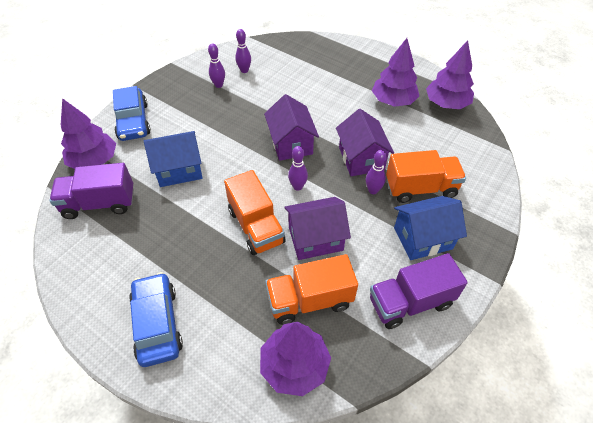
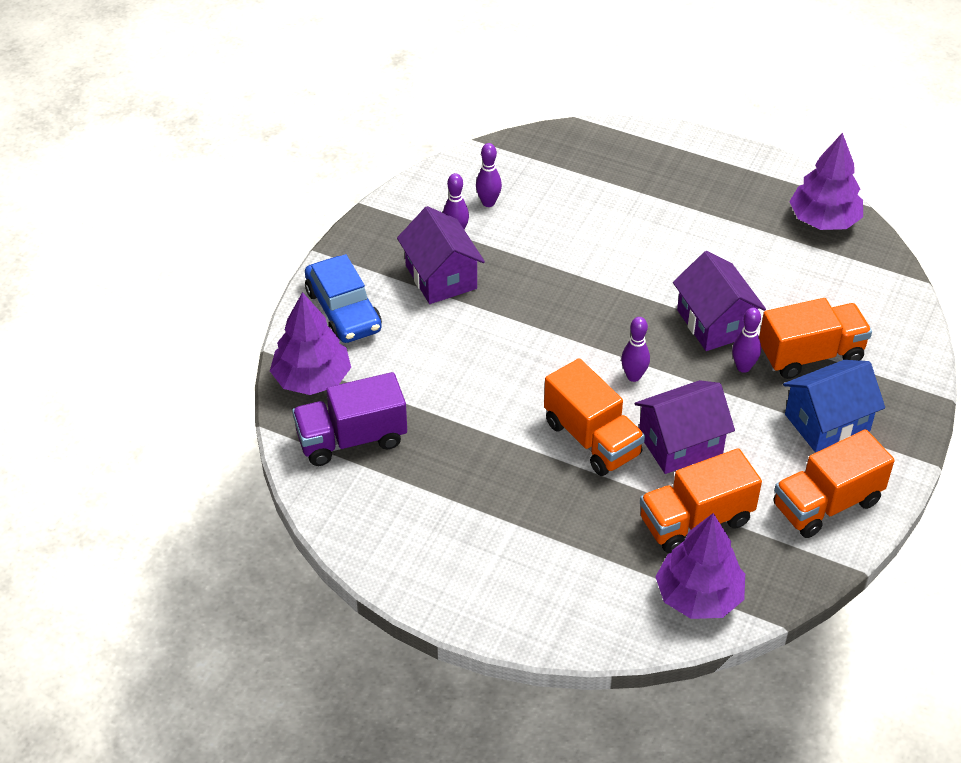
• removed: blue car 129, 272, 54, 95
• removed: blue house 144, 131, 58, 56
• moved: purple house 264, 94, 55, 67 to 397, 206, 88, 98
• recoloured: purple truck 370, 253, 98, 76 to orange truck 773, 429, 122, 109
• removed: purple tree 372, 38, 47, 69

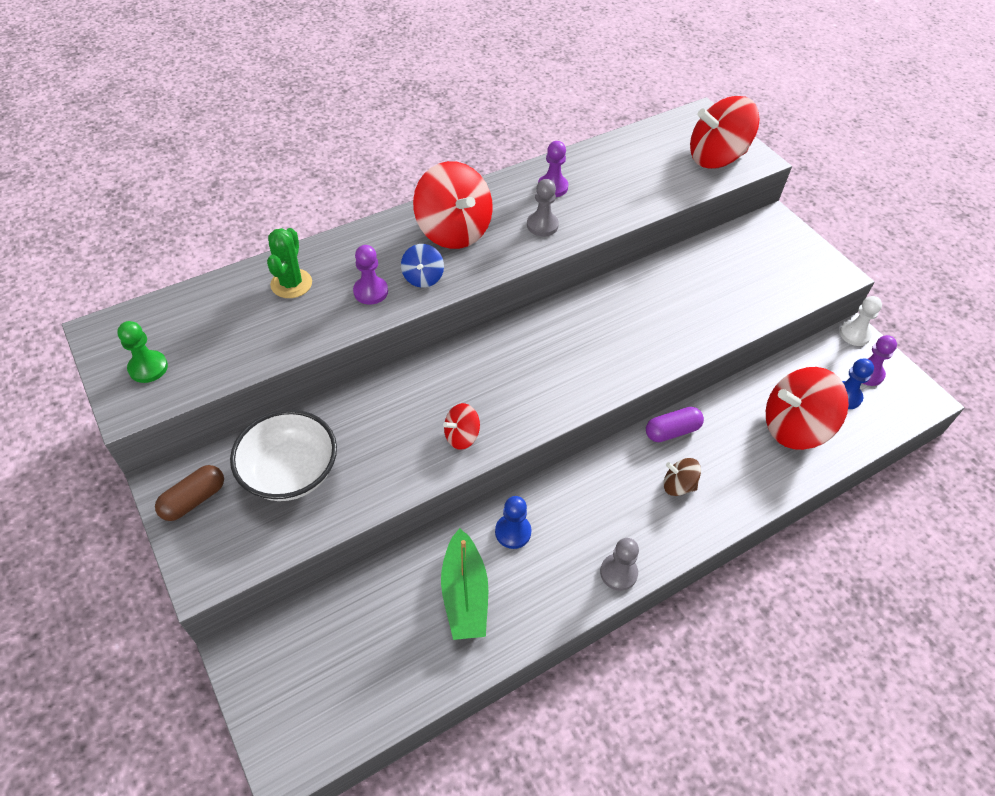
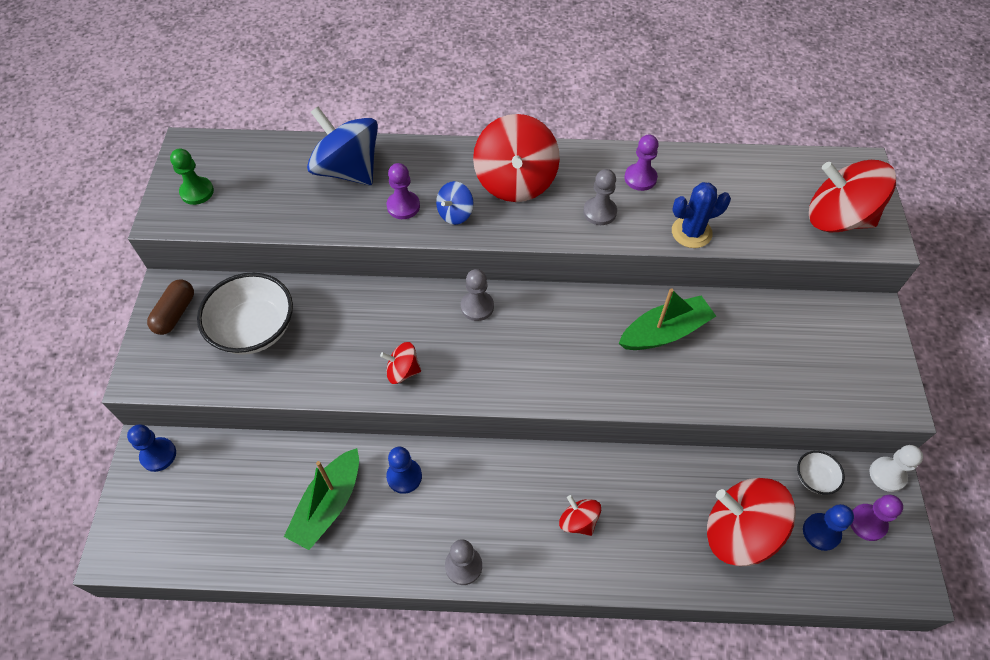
• turned: brown capsule 155, 465, 69, 56 = 147, 279, 47, 56 60 degrees counterclockwise
• replaced: green cactus 267, 228, 45, 70 to blue spinning top 307, 107, 71, 78
• removed: purple capsule 646, 407, 58, 35
• recoloured: brown spinning top 663, 458, 38, 38 to red spinning top 559, 495, 42, 41
• added: blue pawn 127, 424, 49, 48
• added: grey pawn 461, 269, 33, 52
• added: green boat 619, 288, 97, 62
• added: blue cactus 672, 182, 59, 66
• added: white bowl 797, 451, 48, 44

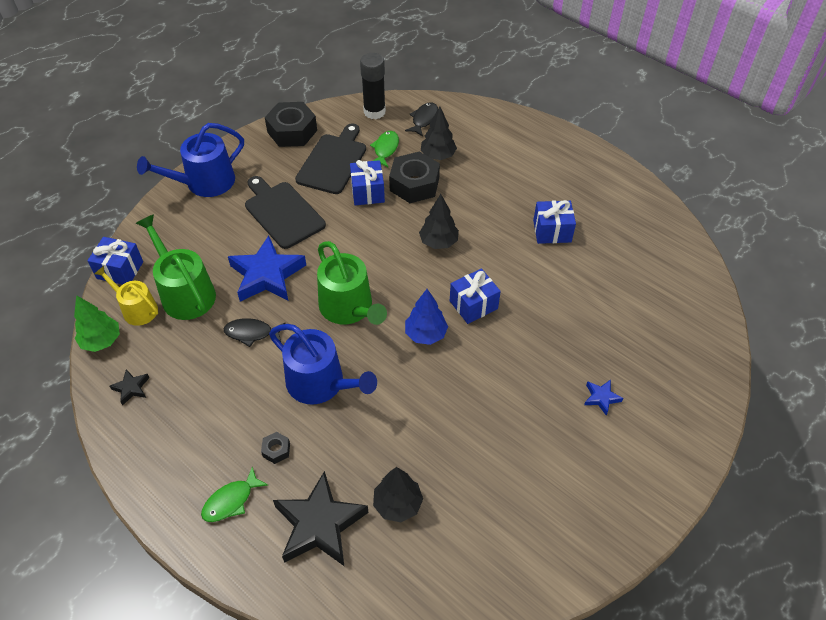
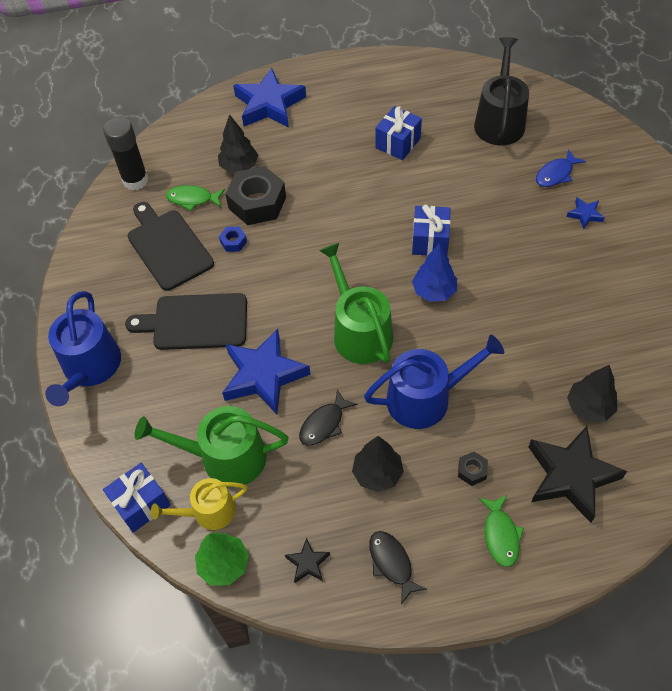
• removed: black nut 265, 102, 52, 45
• turned: green watering can 317, 241, 70, 84 = 319, 243, 74, 121 120 degrees counterclockwise
• replaced: blue gift 350, 160, 35, 45 to blue nut 219, 226, 28, 26
• turned: green fish 370, 131, 29, 36 = 166, 185, 59, 26 45 degrees counterclockwise
• moved: black fish 405, 102, 33, 35 to 369, 531, 58, 74
• moved: black tree 419, 194, 40, 55 to 352, 436, 52, 56
• added: blue star 233, 68, 73, 59
• added: black watering can 474, 37, 55, 108
• added: blue fish 536, 149, 50, 38

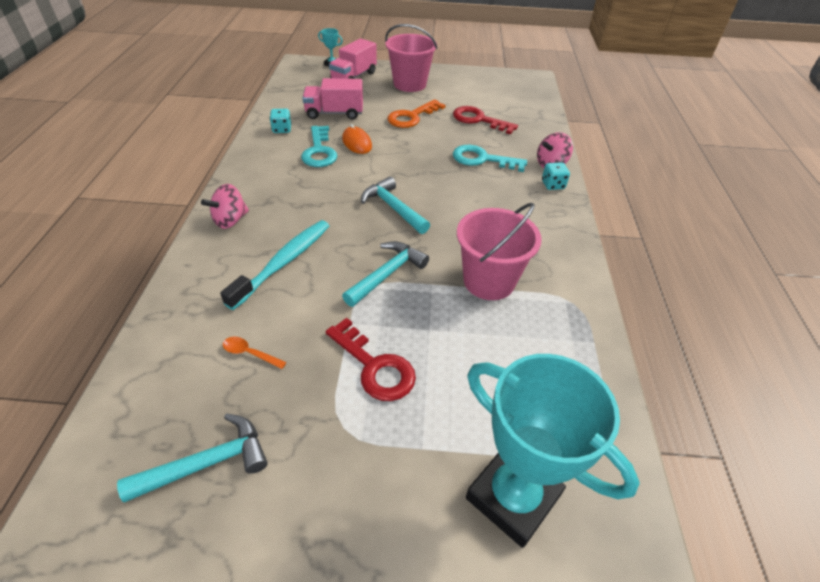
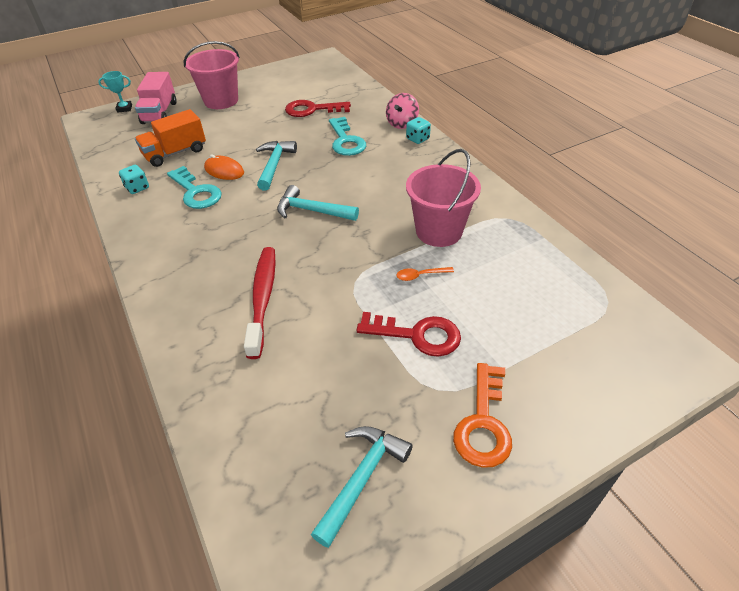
• removed: pink spinning top 201, 184, 48, 45
• recoloured: turquoise toothbrush 220, 220, 109, 90 to red toothbrush 244, 247, 32, 112
• moved: orange spoon 223, 337, 64, 32 to 396, 267, 58, 14
• recoloured: pink truck 302, 78, 61, 42 to orange truck 135, 109, 71, 58
• moved: turquoise hammer 342, 241, 87, 66 to 256, 141, 41, 50
• moved: orange key 387, 99, 58, 29 to 453, 363, 59, 105
• turned: turquoise key 453, 145, 74, 27 = 329, 117, 37, 39 90 degrees counterclockwise
• removed: turquoise trophy 466, 354, 174, 194

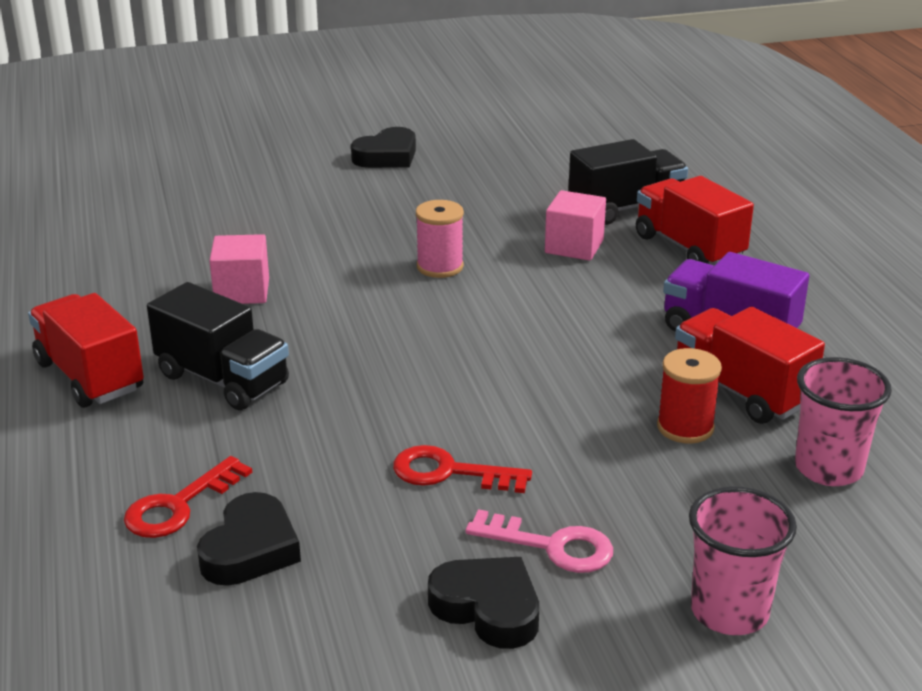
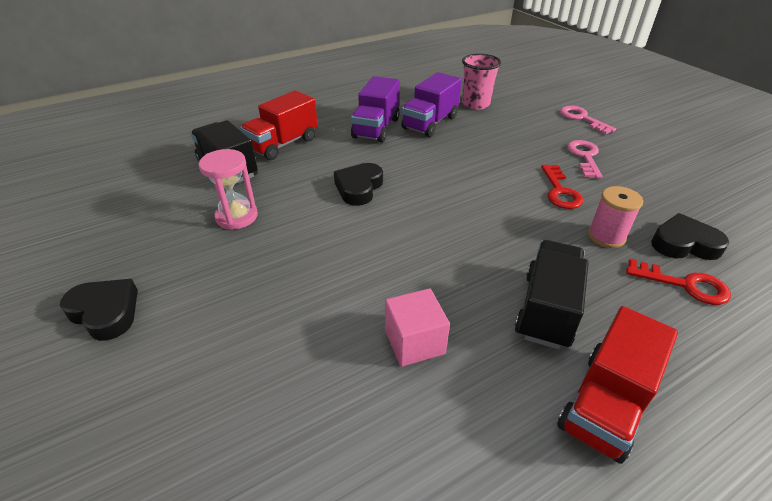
• moved: pink spool 416, 200, 48, 78 to 588, 186, 55, 62
• moved: black heart 428, 557, 111, 92 to 334, 163, 49, 43
• removed: pink cube 545, 190, 61, 71
• removed: red spool 657, 348, 65, 96
• recoloured: red truck 675, 307, 150, 117 to purple truck 401, 72, 61, 65
• replaced: pink cup 689, 486, 108, 149 to pink key 560, 106, 56, 28
• added: pink hourglass 199, 149, 59, 81

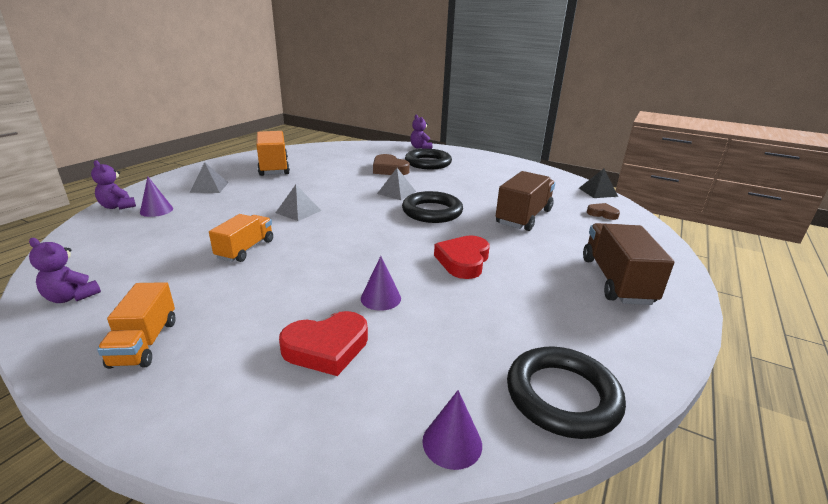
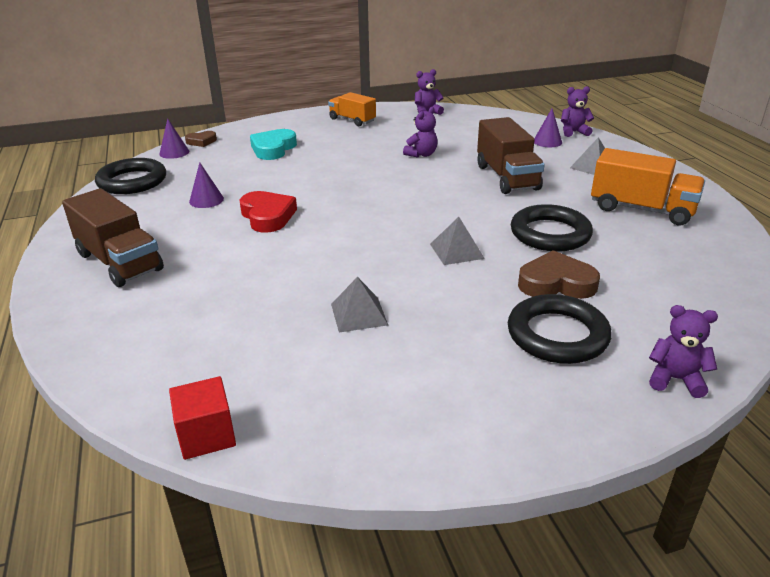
• replaced: orange truck 209, 214, 64, 48 to purple teddy bear 403, 107, 35, 50
• moved: grey pyramid 276, 185, 45, 36 to 331, 277, 57, 56
• recoloured: red heart 279, 311, 89, 65 to turquoise heart 250, 129, 47, 31
• moved: purple cone 361, 256, 40, 55 to 189, 162, 35, 46
• moved: black ring 402, 191, 61, 32 to 511, 204, 82, 48
• moved: brown truck 496, 171, 59, 60 to 477, 117, 68, 77
• replaced: black pyramid 579, 169, 39, 29 to red cube 169, 376, 67, 84
• moved: brown heart 587, 203, 33, 17 to 185, 131, 32, 16

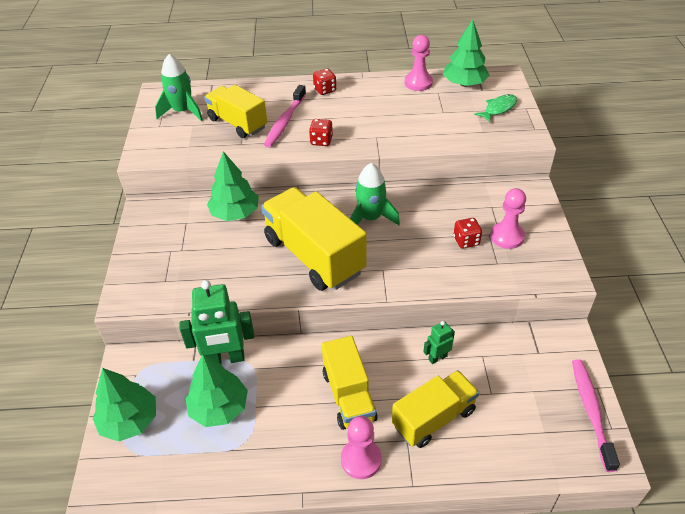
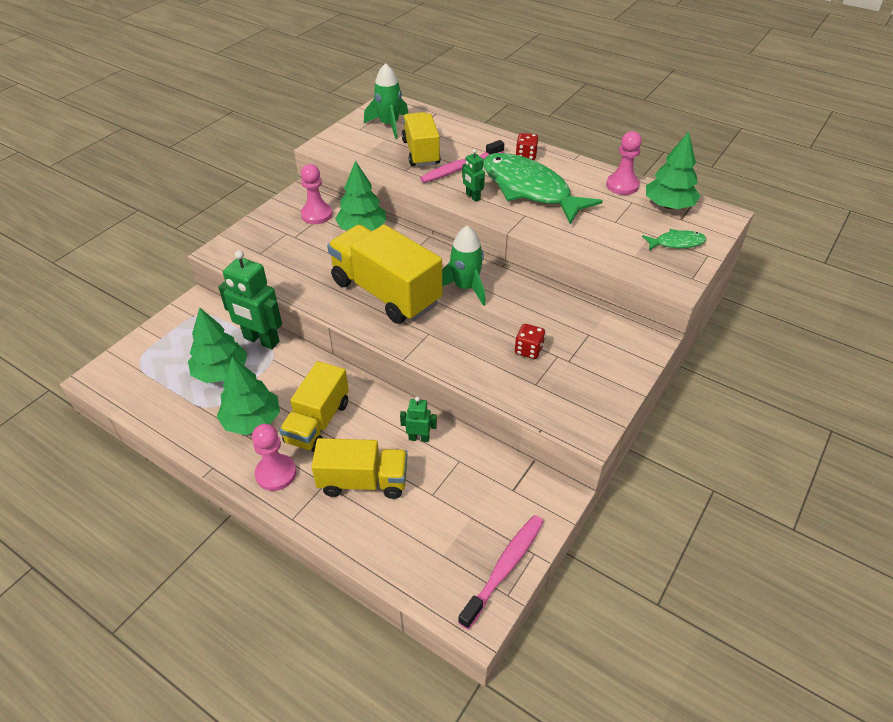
• moved: green tree 92, 368, 64, 73 to 217, 357, 63, 78
• turned: yellow truck 261, 187, 106, 104 = 327, 224, 115, 100 45 degrees counterclockwise
• replaced: red dice 309, 119, 24, 27 to green robot 462, 149, 23, 53
• moved: pink pawn 490, 188, 36, 61 to 301, 164, 31, 60
• added: green fish 483, 153, 120, 71

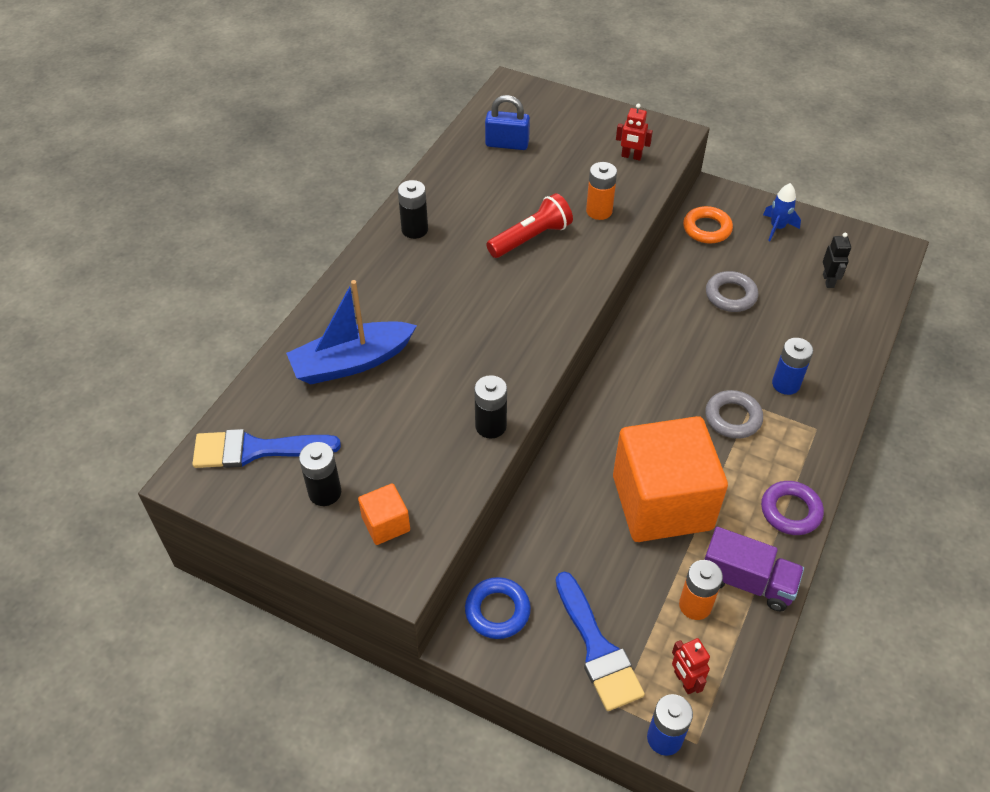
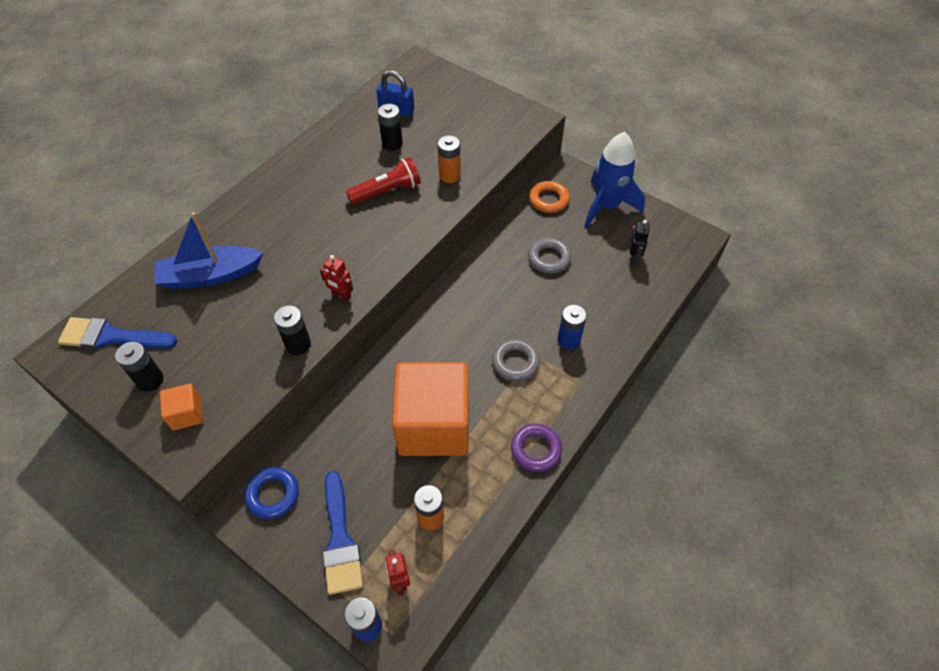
• moved: black battery 398, 180, 30, 59 to 378, 104, 25, 47
• moved: red robot 616, 103, 37, 58 to 320, 255, 33, 46
• removed: purple truck 704, 527, 100, 84
• resized: blue rocket 763, 183, 38, 58 = 584, 132, 61, 96 x2.00

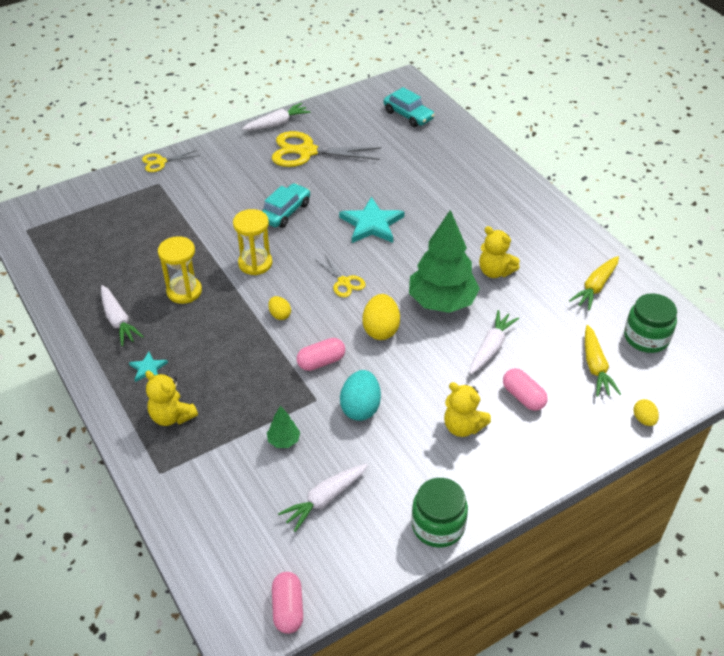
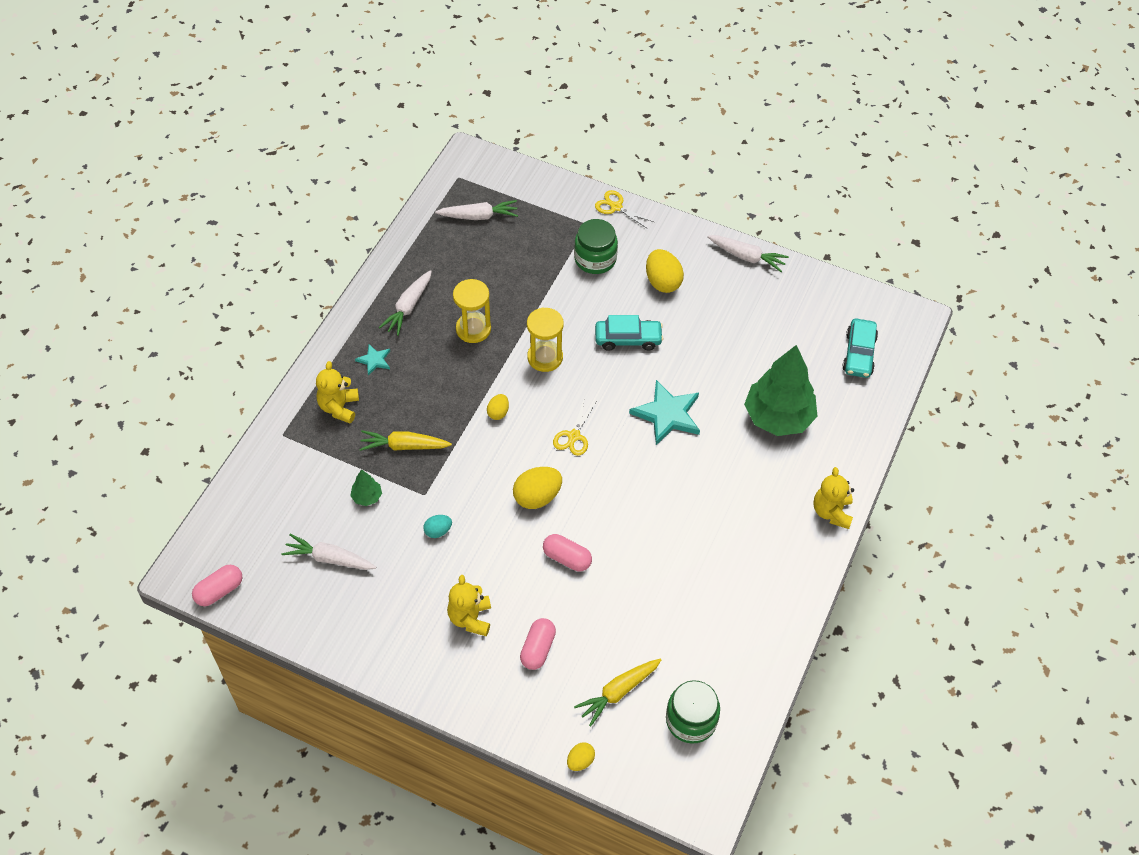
• removed: yellow scissors 272, 131, 109, 36
• moved: pink capsule 297, 338, 48, 33 to 543, 534, 49, 37
• resized: turquoise egg 340, 370, 41, 51 = 423, 515, 29, 23 x0.56
• moved: green tree 409, 210, 71, 103 to 744, 345, 74, 91
• moved: green jar 411, 478, 57, 70 to 574, 219, 44, 55
• moved: white carrot 470, 310, 49, 64 to 435, 200, 83, 20
• moved: yellow teddy bear 479, 226, 41, 52 to 813, 467, 41, 62
• moved: yellow carrot 569, 256, 50, 54 to 359, 430, 93, 21
• added: yellow egg 646, 249, 38, 44

